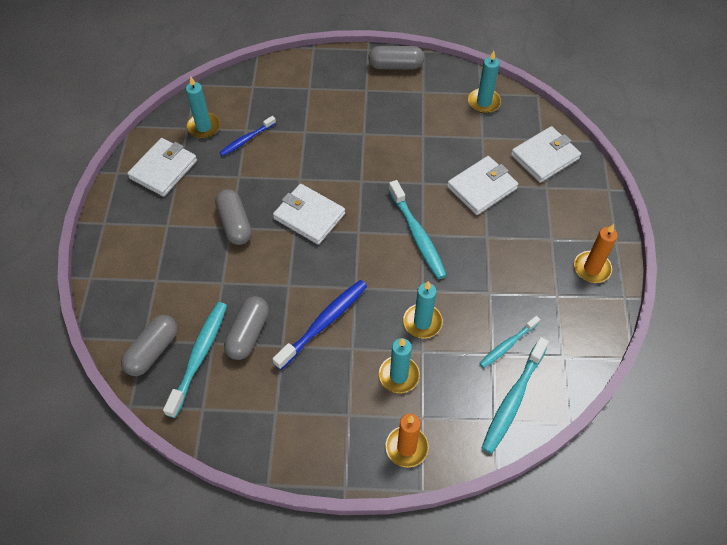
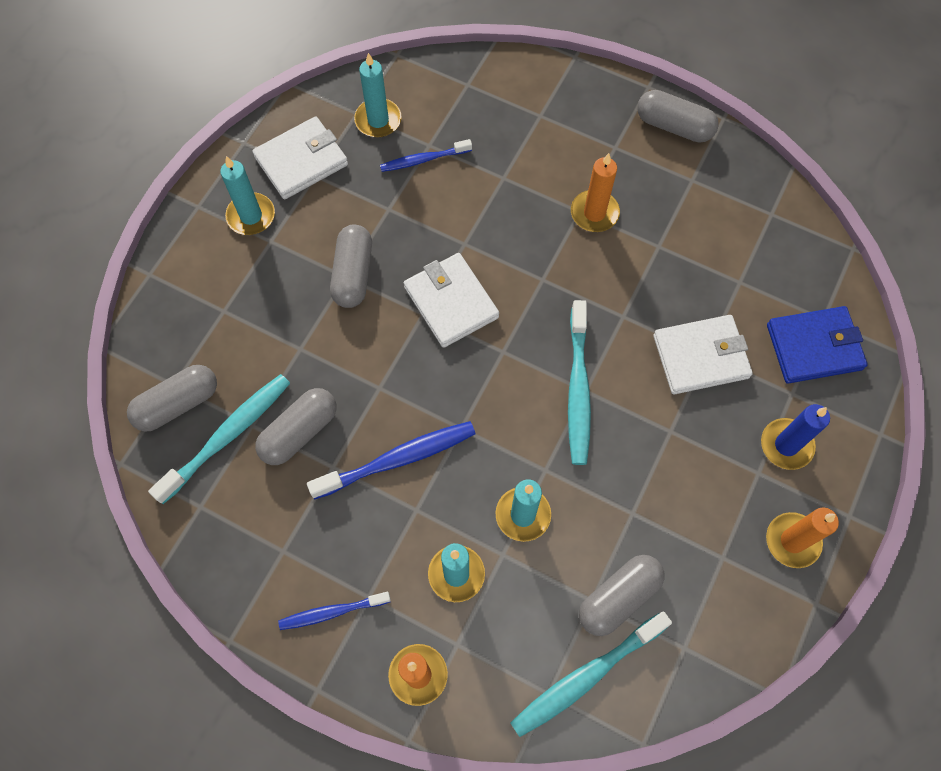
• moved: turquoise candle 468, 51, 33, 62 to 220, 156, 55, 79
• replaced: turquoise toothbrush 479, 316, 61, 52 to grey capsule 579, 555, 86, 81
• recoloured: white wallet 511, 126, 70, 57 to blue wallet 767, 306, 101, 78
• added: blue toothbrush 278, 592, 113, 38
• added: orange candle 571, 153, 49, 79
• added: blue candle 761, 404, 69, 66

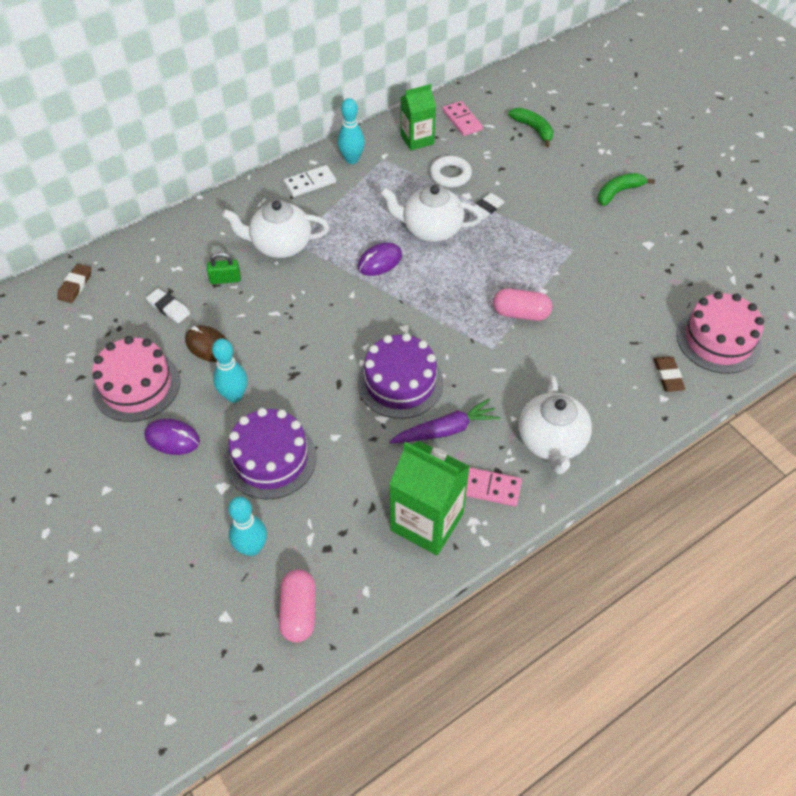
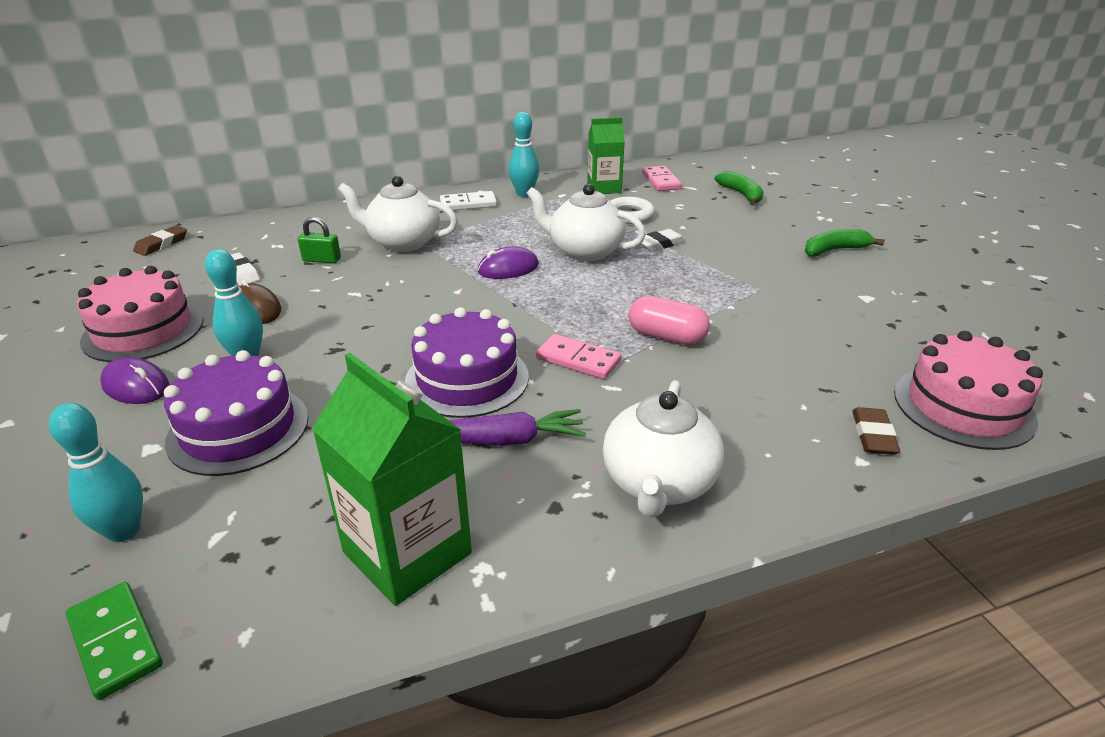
• replaced: pink capsule 279, 570, 36, 73 to green domino 66, 582, 97, 118
• moved: pink domino 466, 467, 56, 39 to 536, 334, 85, 45

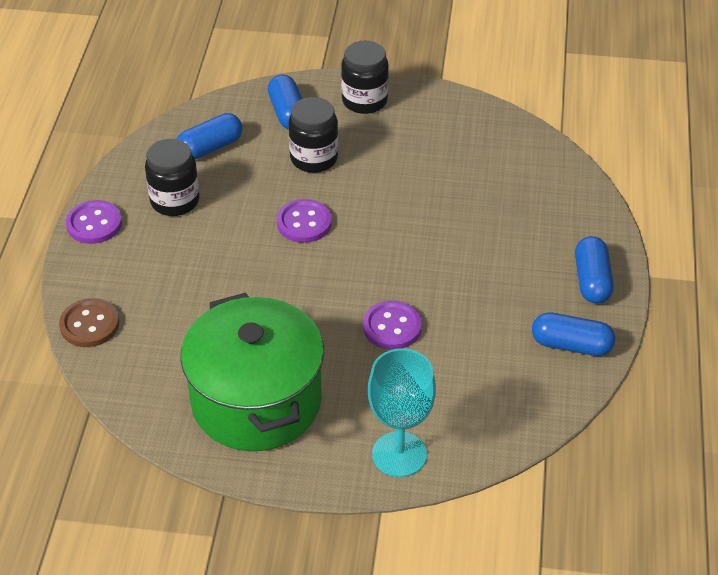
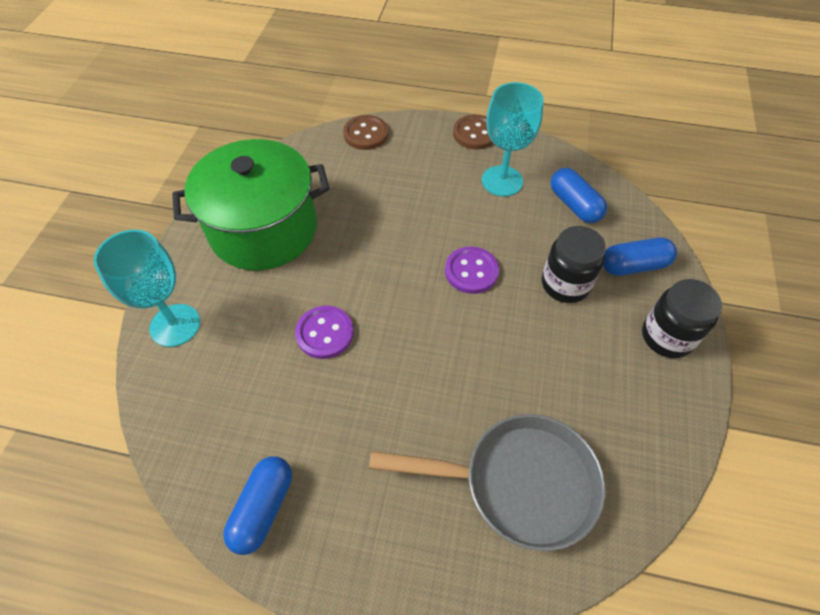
• recoloured: purple button 66, 200, 56, 44 to brown button 453, 115, 41, 35
• replaced: black jar 145, 139, 54, 77 to turquoise goblet 482, 82, 62, 114
• removed: blue capsule 575, 236, 39, 68
• added: grey pan 369, 414, 236, 137

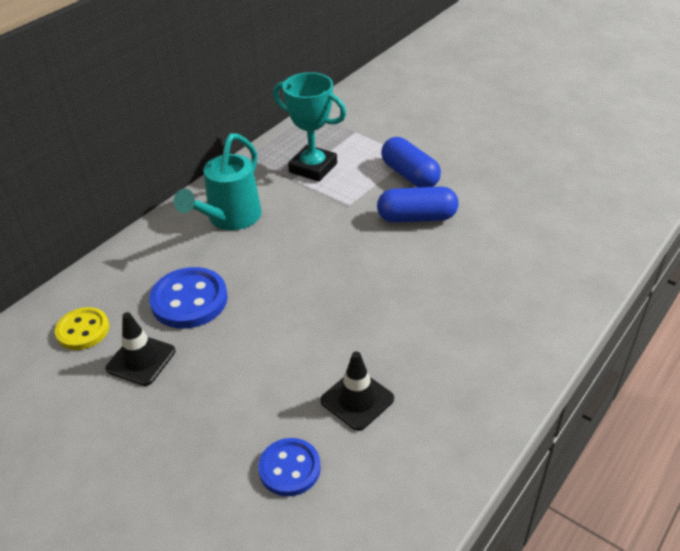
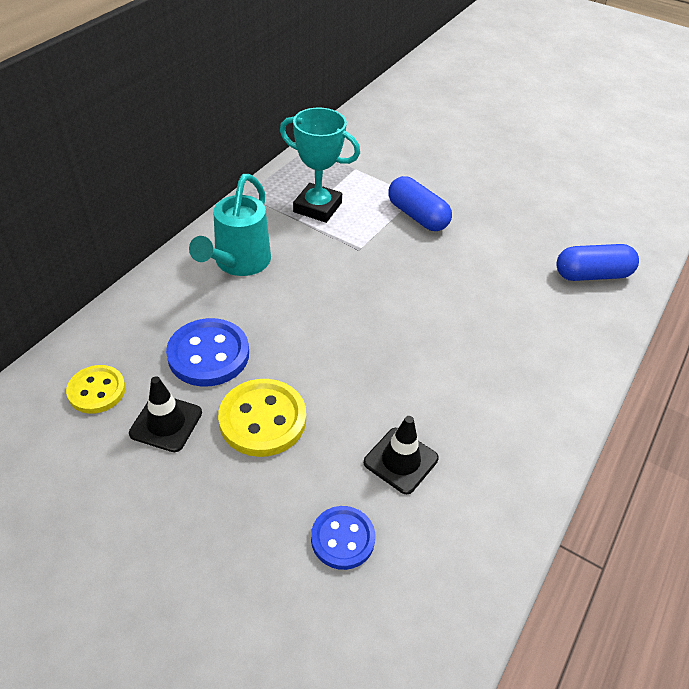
• moved: blue capsule 377, 187, 81, 36 to 556, 244, 83, 37
• added: yellow button 218, 379, 88, 78

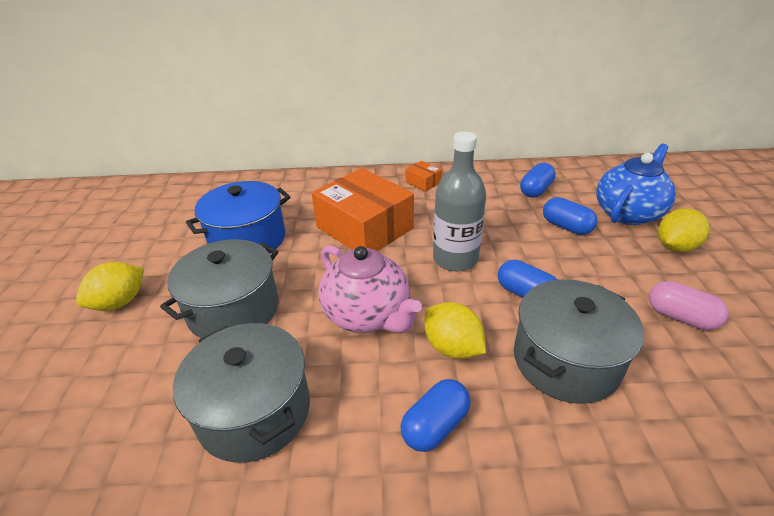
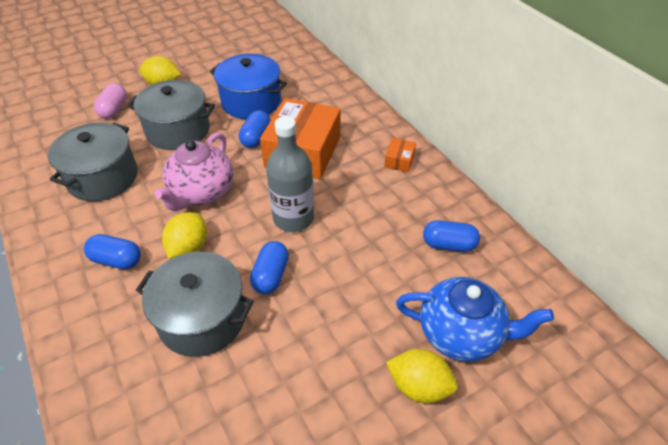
• moved: blue capsule 543, 197, 54, 38 to 239, 110, 31, 38
• moved: pink capsule 649, 281, 80, 49 to 94, 83, 33, 36

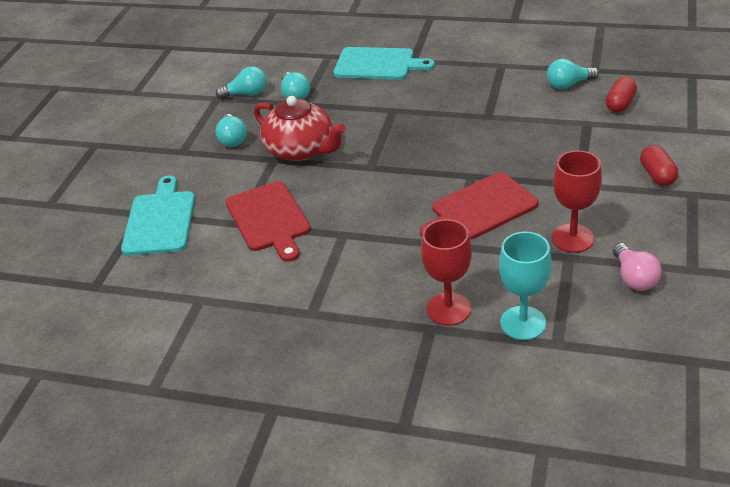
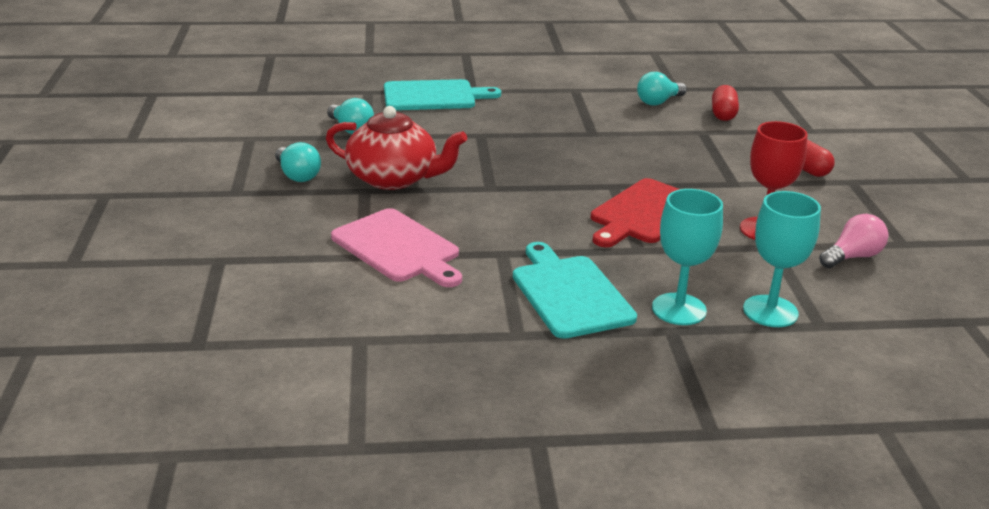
• moved: turquoise cutting board 121, 175, 74, 81 to 513, 242, 124, 97
• removed: turquoise light bulb 216, 66, 51, 33
• recoloured: red cutting board 226, 181, 85, 81 to pink cutting board 331, 208, 131, 79
• recoloured: red goblet 421, 219, 51, 107 to turquoise goblet 652, 189, 71, 136
• turned: pink light bulb 613, 243, 49, 48 = 819, 214, 69, 54 90 degrees counterclockwise

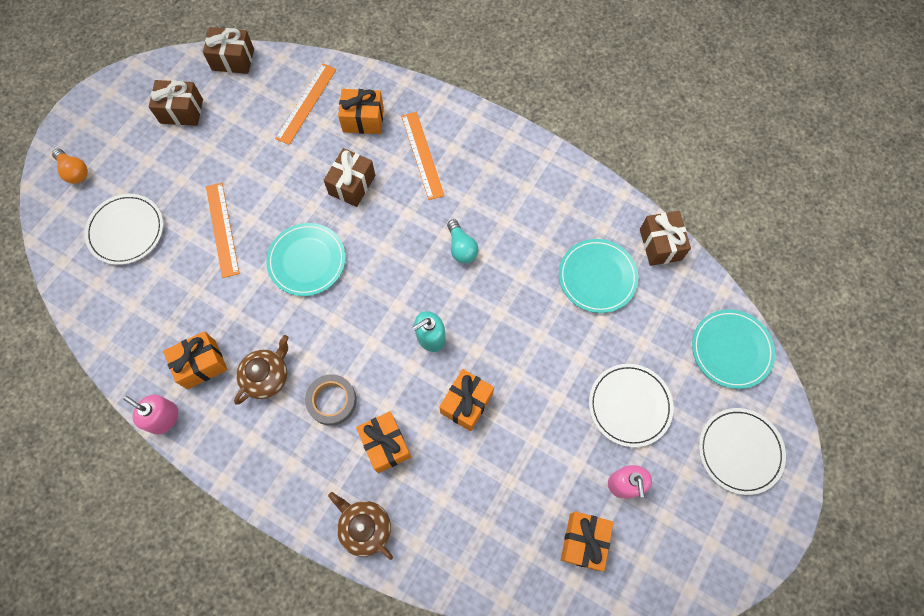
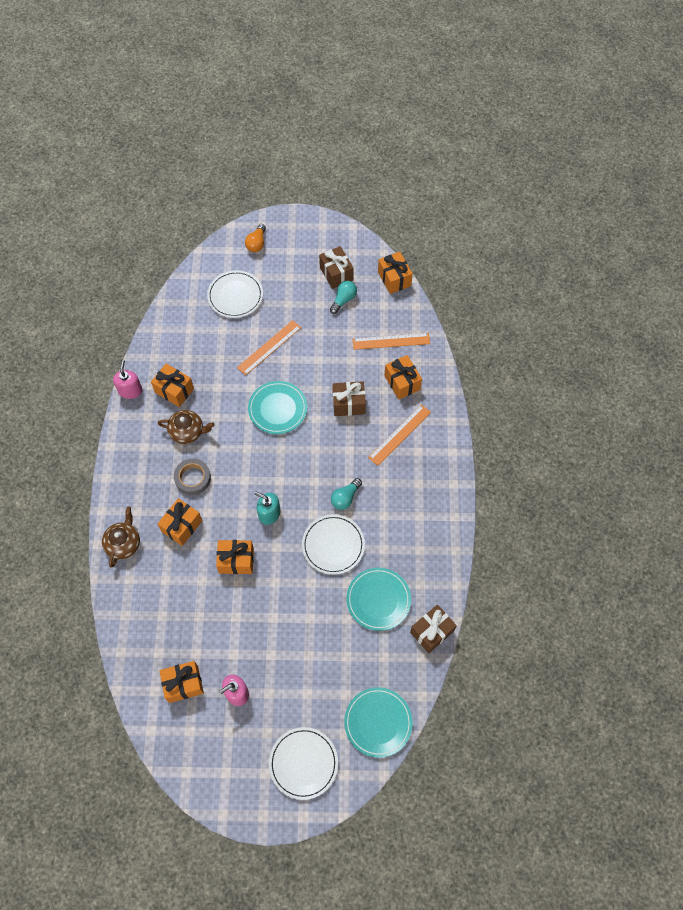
• recoloured: brown gift 203, 27, 51, 47 to orange gift 378, 252, 35, 42
• moved: white plate 589, 364, 85, 83 to 302, 514, 63, 61
• added: turquoise light bulb 330, 281, 27, 33

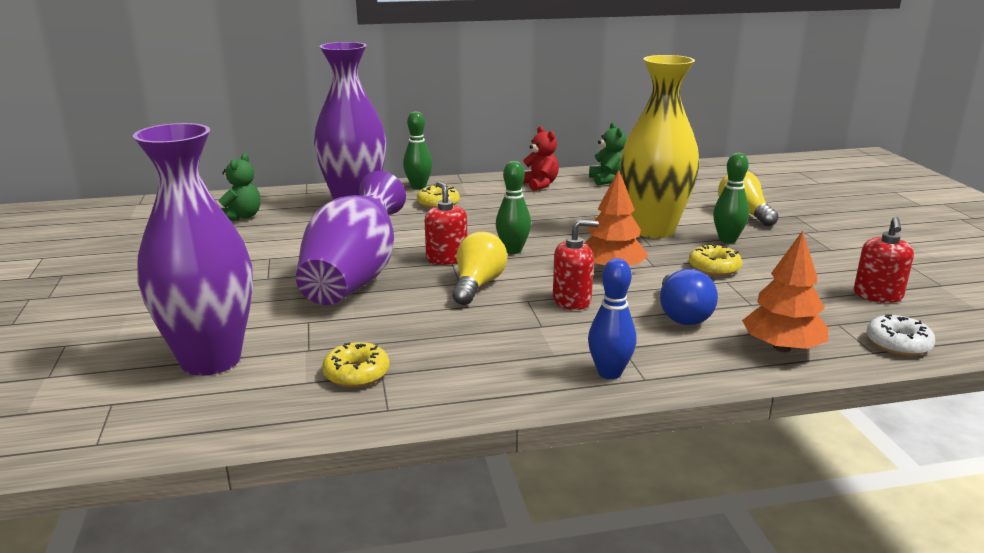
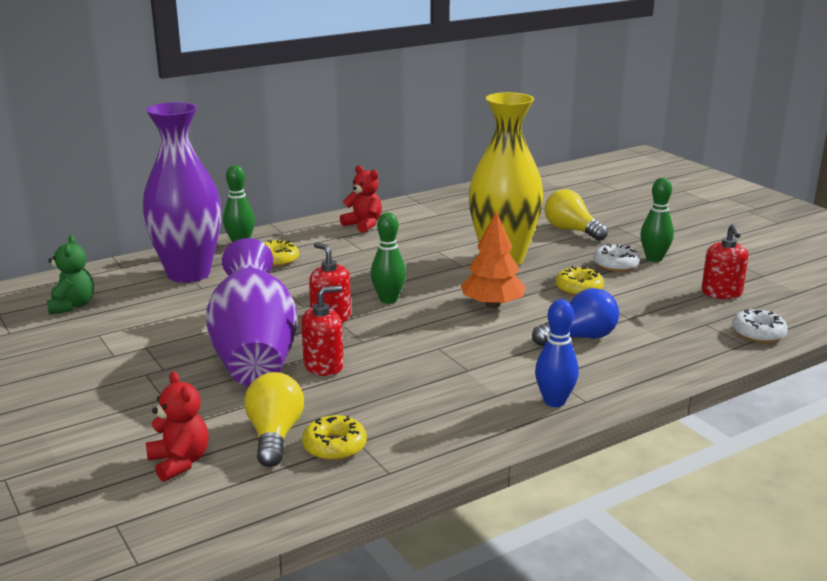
• replaced: purple vase 133, 123, 120, 253 to red teddy bear 146, 371, 63, 111
• moved: yellow light bulb 452, 232, 55, 73 to 244, 372, 60, 95
• moved: red soap dispenser 553, 220, 46, 90 to 301, 285, 43, 91
• removed: green teddy bear 589, 123, 38, 62
• turned: blue light bulb 660, 269, 58, 56 = 532, 288, 87, 58 90 degrees counterclockwise
• moved: green bowling pin 713, 153, 36, 90 to 640, 178, 34, 84
• removed: orange tree 742, 231, 86, 121
• added: white donut 593, 244, 47, 28

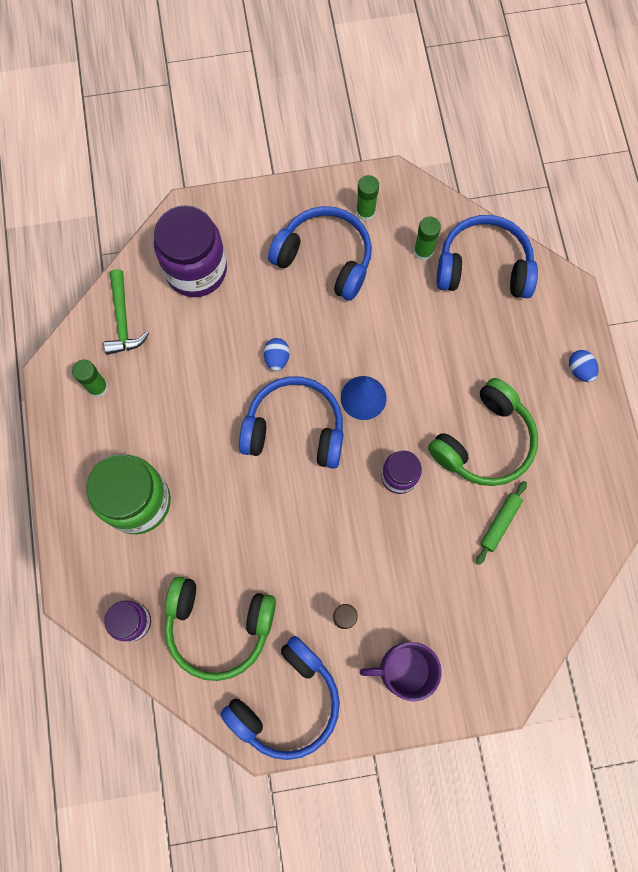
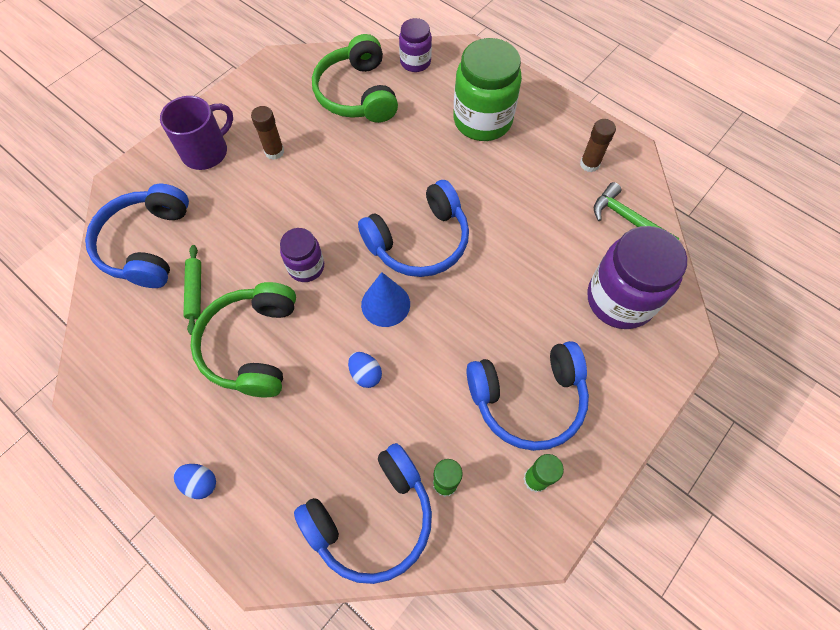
• recoloured: green glue stick 72, 360, 36, 37 to brown glue stick 580, 119, 36, 53
• turned: green headphones 165, 577, 111, 104 = 312, 34, 86, 89 75 degrees counterclockwise
• moved: blue headphones 221, 636, 119, 124 to 85, 184, 104, 104
• moved: blue egg 264, 338, 25, 33 to 348, 352, 34, 36

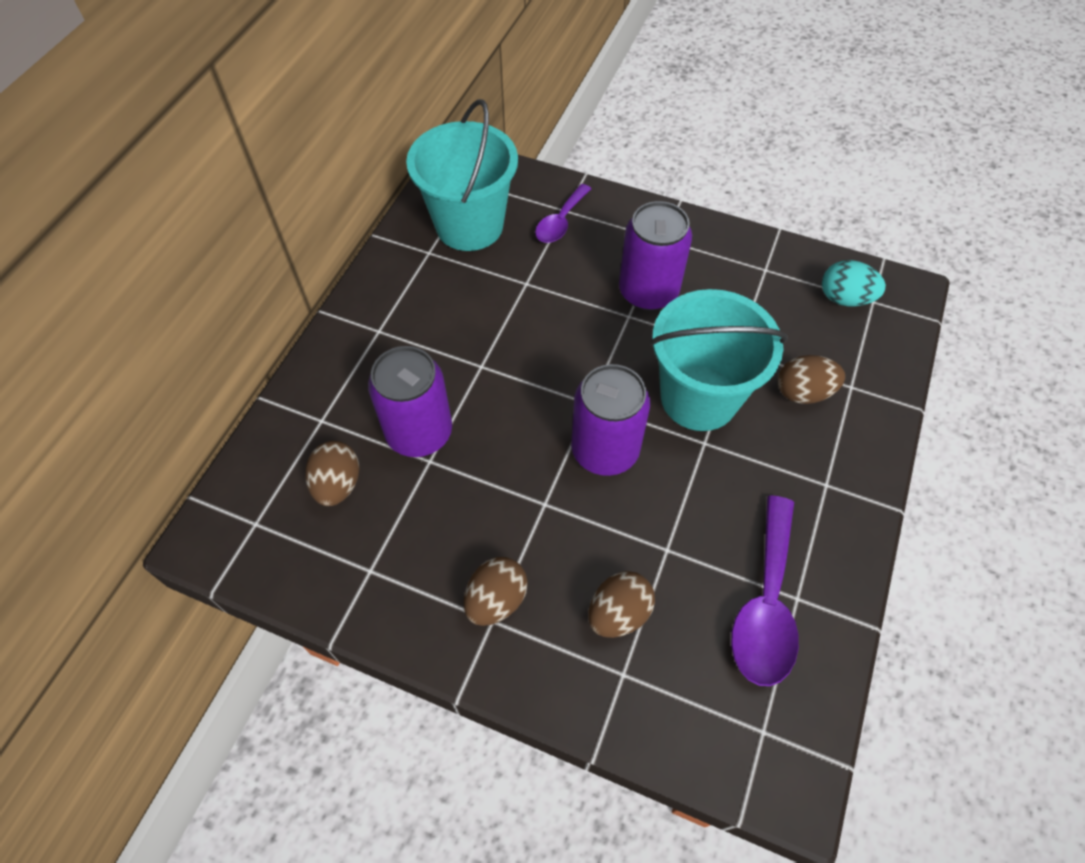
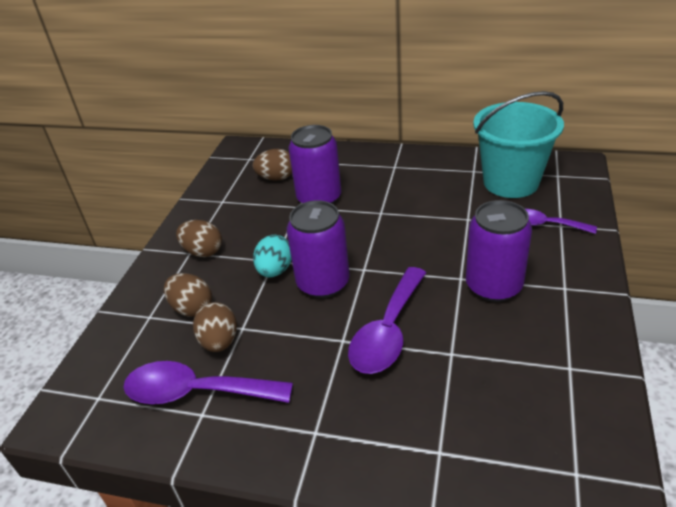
• replaced: turquoise bucket 650, 289, 138, 142 to purple spoon 348, 267, 78, 107
• moved: brown egg 778, 355, 67, 49 to 193, 302, 44, 50
• moved: turquoise egg 822, 260, 64, 46 to 253, 235, 39, 42

